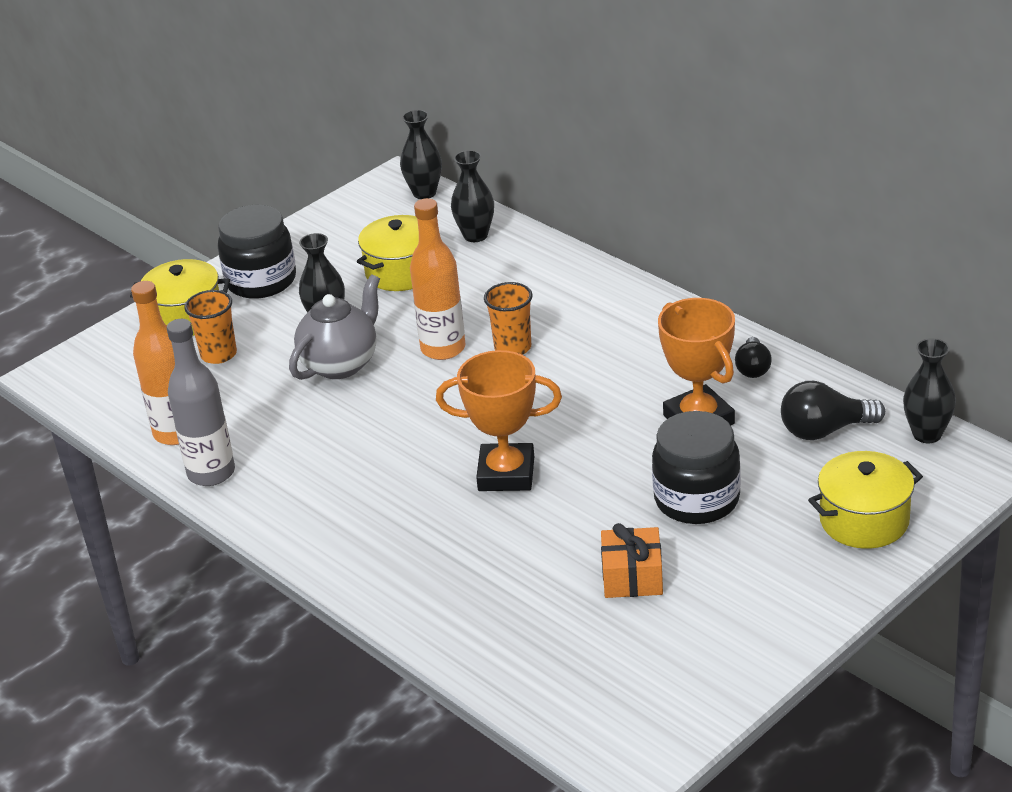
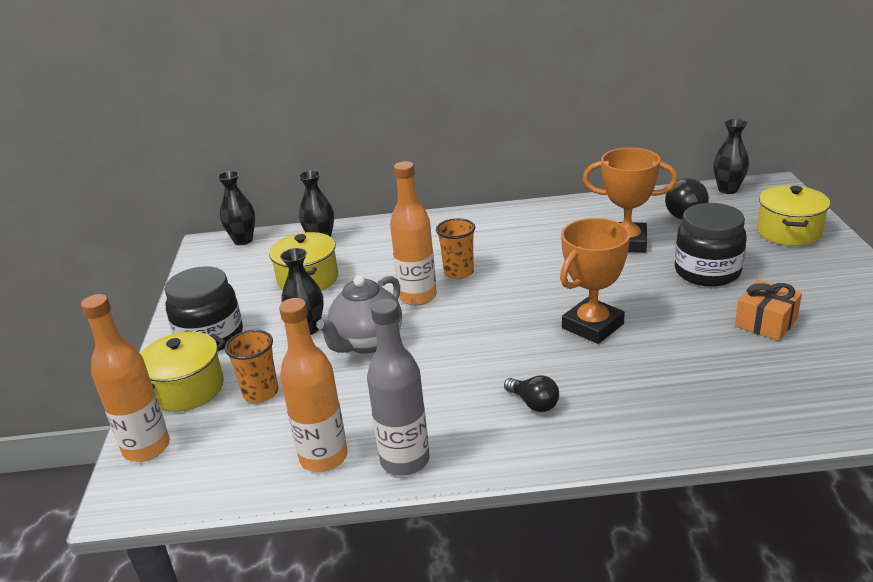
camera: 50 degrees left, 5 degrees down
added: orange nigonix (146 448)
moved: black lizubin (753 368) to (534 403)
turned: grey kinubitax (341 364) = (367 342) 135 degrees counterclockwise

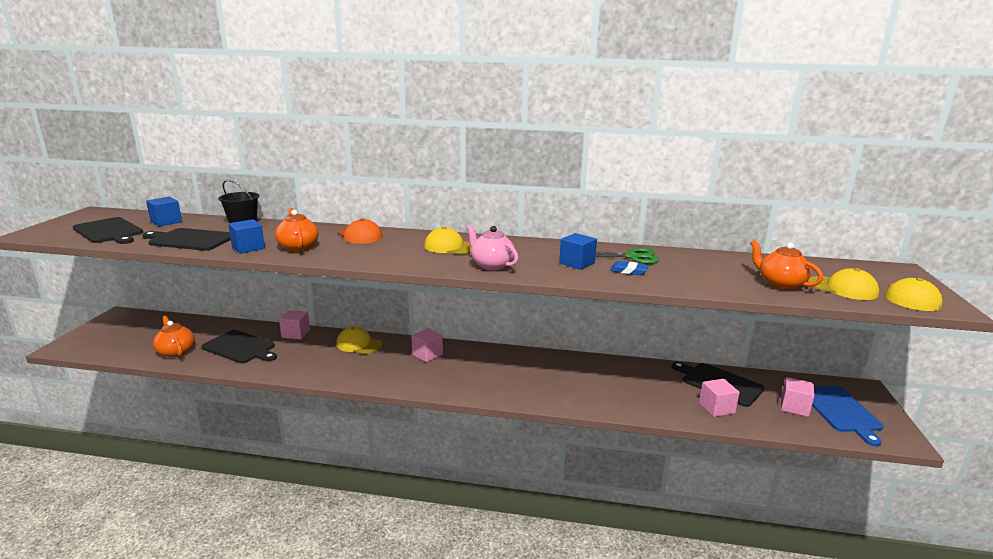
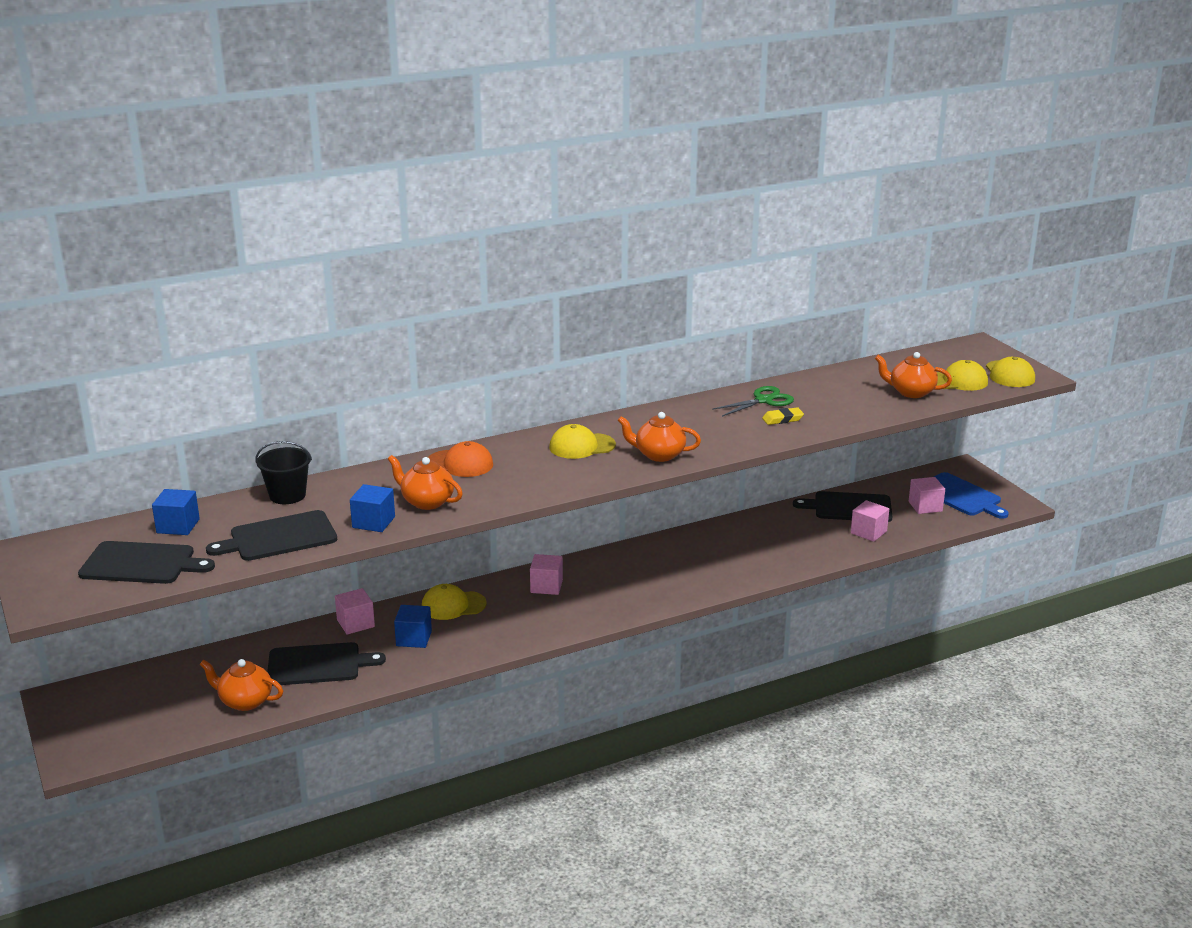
camera: 35 degrees left, 5 degrees up
moved: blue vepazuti (577 263) to (414 638)
recoloured: pink kinubitax (491 265) to orange kinubitax (659 455); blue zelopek (628 271) to yellow zelopek (782 419)

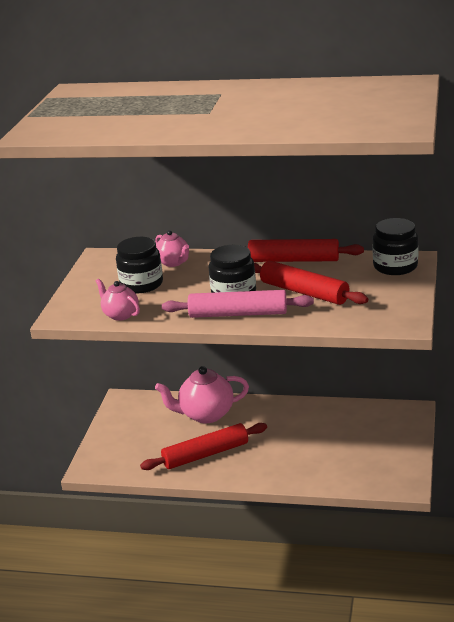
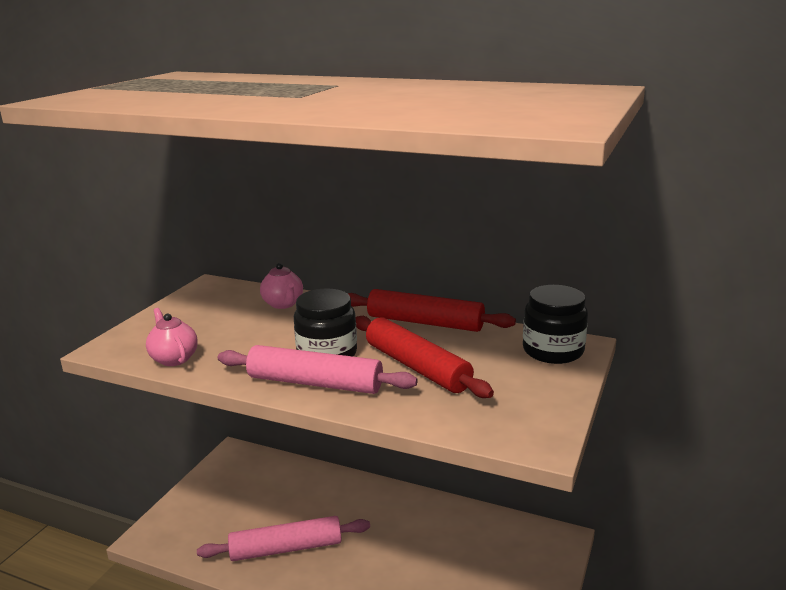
camera: 10 degrees right, 5 degrees down
removed: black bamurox (141 284); pink kinubitax (205 415)
recoloured: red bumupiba (205 454) to pink bumupiba (286 548)

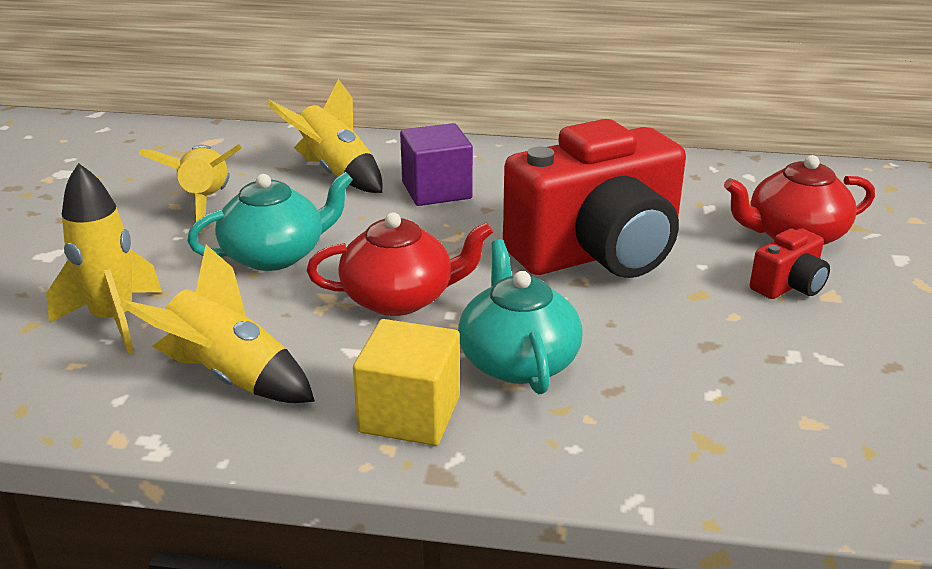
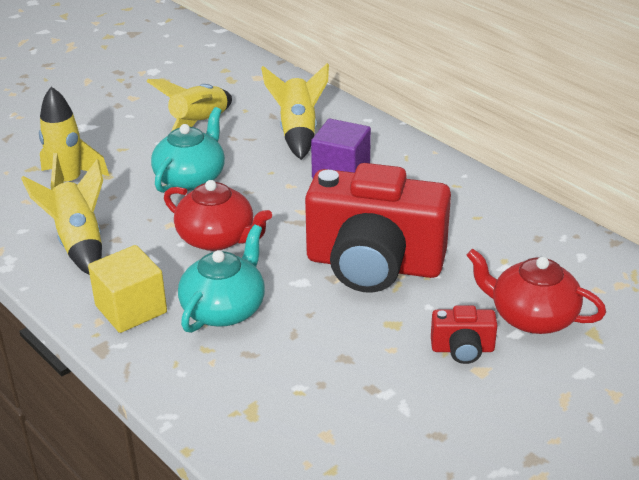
camera: 40 degrees right, 5 degrees up
turned: turquoise kinubitax (275 255) = (191 178) 75 degrees counterclockwise

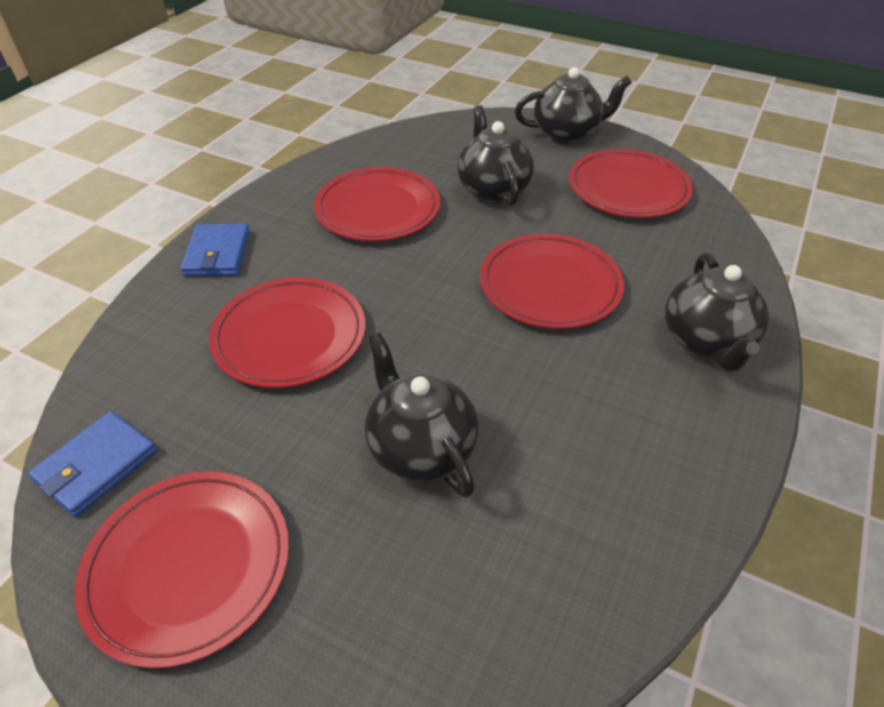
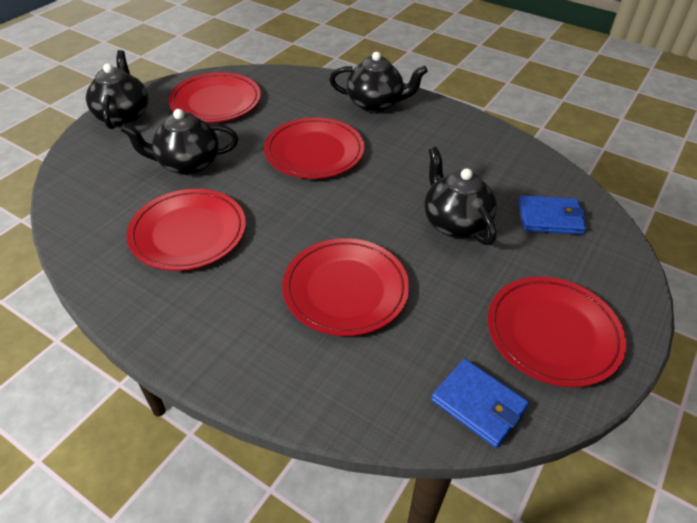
camera: 85 degrees left, 0 degrees up
moved: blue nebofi (217 254) to (550 218)
turned: black kinubitax (420 448) = (455 223) 90 degrees clockwise

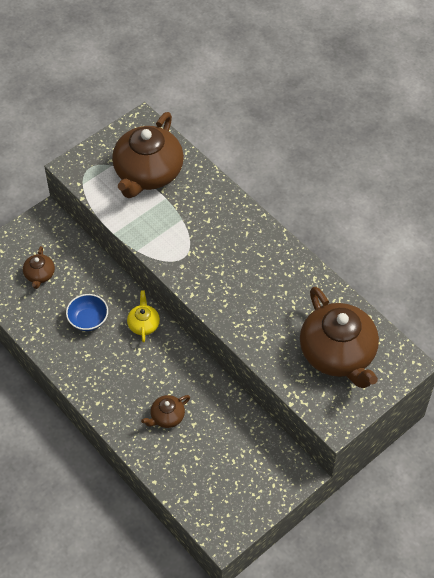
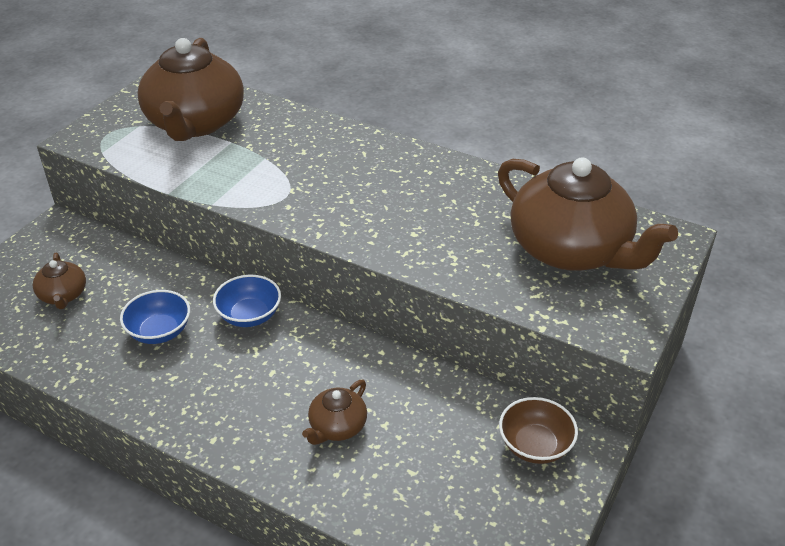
camera: 20 degrees left, 15 degrees down
added: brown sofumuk (535 445)
replaced: yellow kinubitax (143 324) to blue sofumuk (249 315)

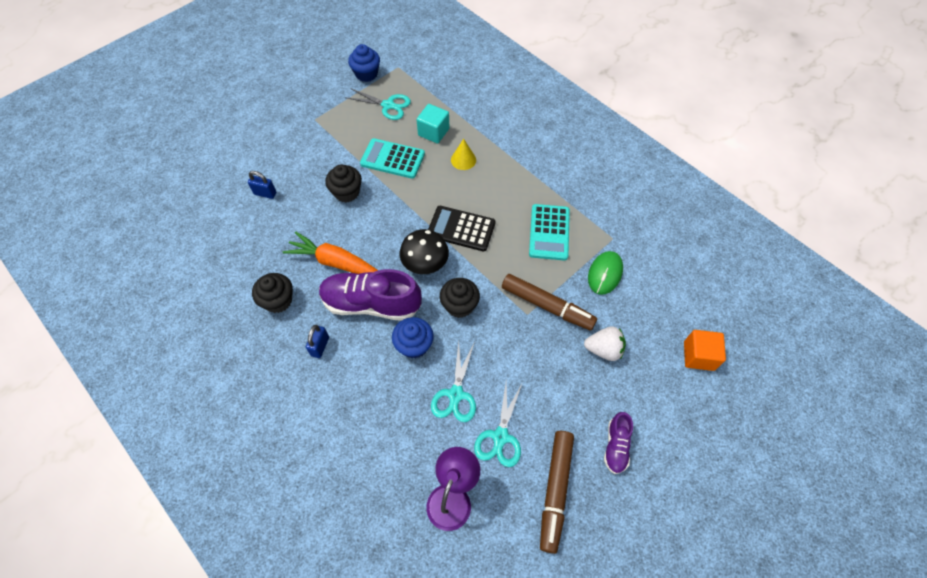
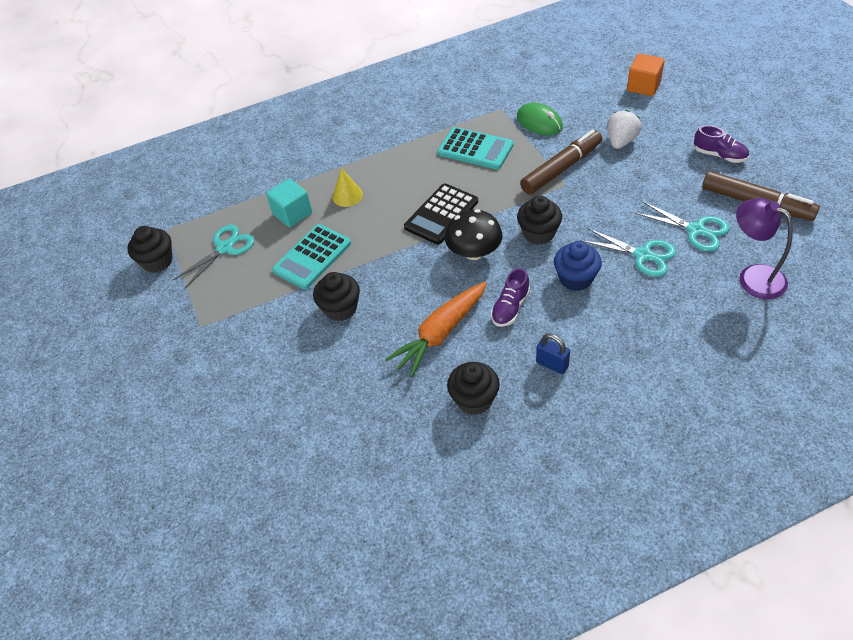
camera: 65 degrees left, 10 degrees down
removed: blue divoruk (265 193)
recoloured: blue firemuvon (366 74) to black firemuvon (157 261)
resized: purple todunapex (371 303) = (510 308) x0.50

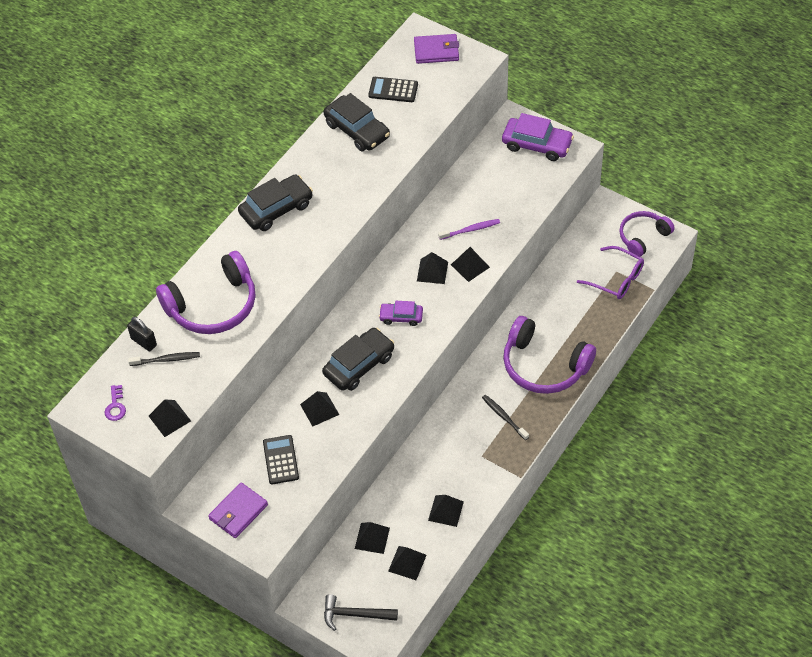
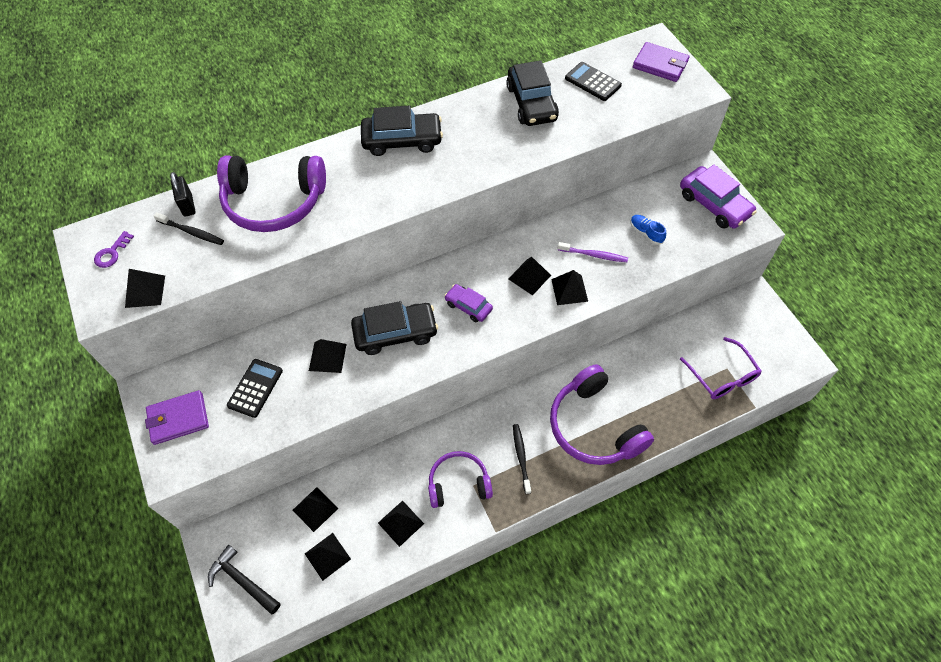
camera: 30 degrees right, 5 degrees up
added: blue todunapex (646 233)
moved: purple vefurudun (643 237) to (458 483)

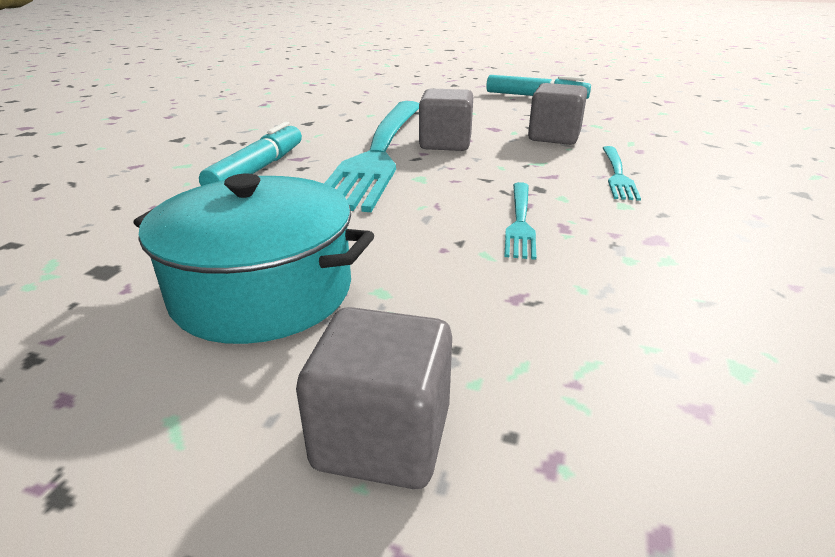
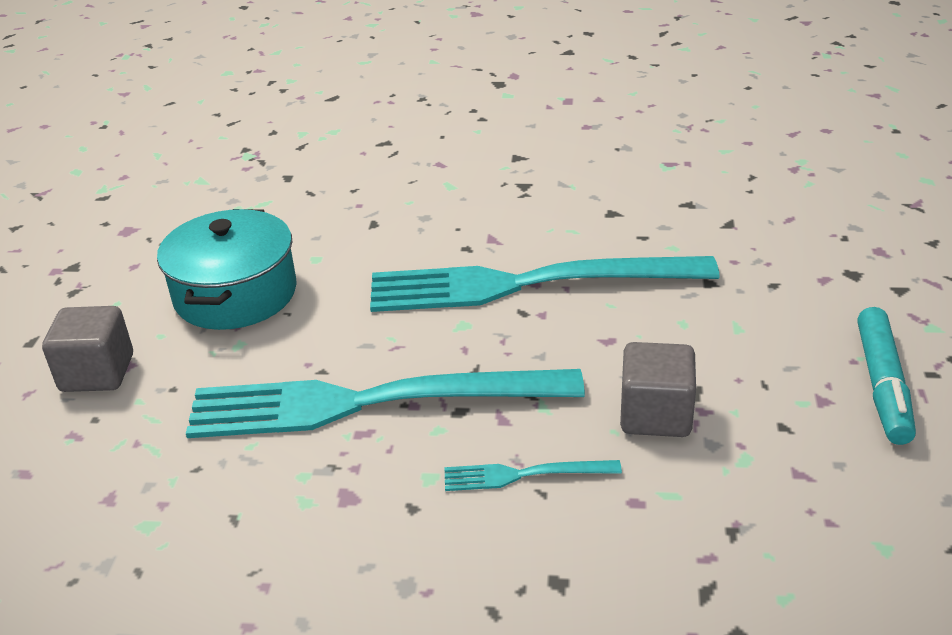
camera: 80 degrees right, 5 degrees up
removed: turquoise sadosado (258 170); grey vepazuti (445 144)
resized: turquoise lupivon (520 221) = (369 402) x2.42

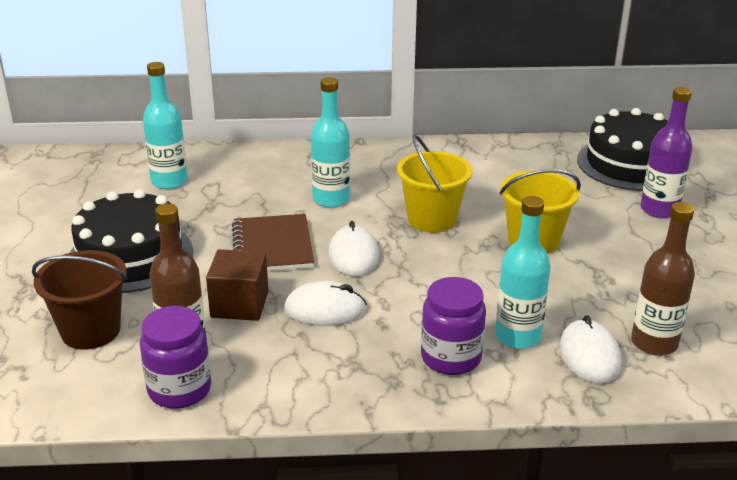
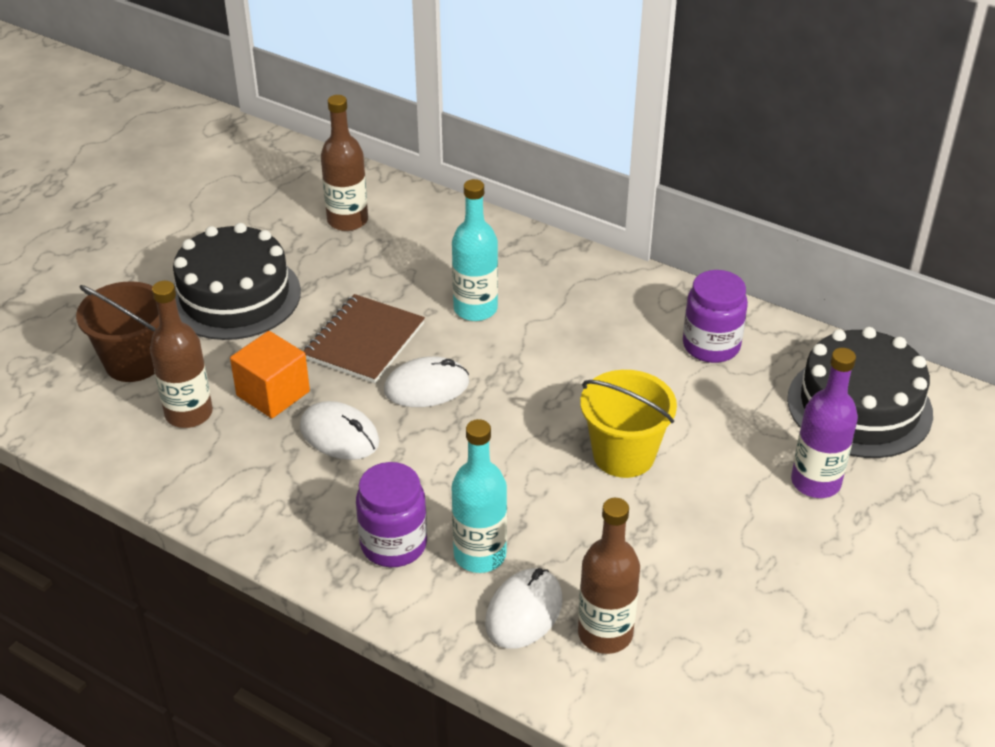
camera: 35 degrees right, 10 degrees up
removed: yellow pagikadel (432 219)
moved: purple bamurox (179 390) to (711 346)
recoloured: turquoise nigonix (169 181) to brown nigonix (347 220); brown vepazuti (239 305) to orange vepazuti (273 393)
turned: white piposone (353 255) = (426 387) 45 degrees clockwise

